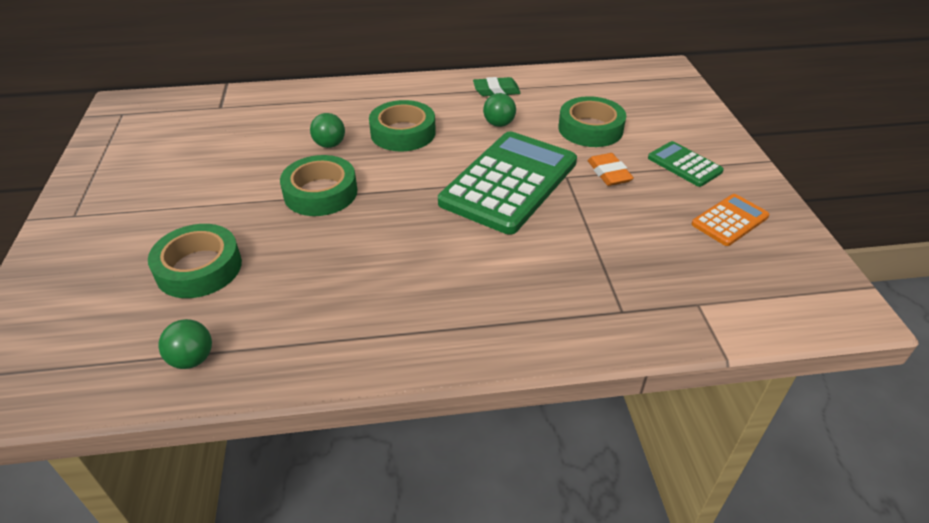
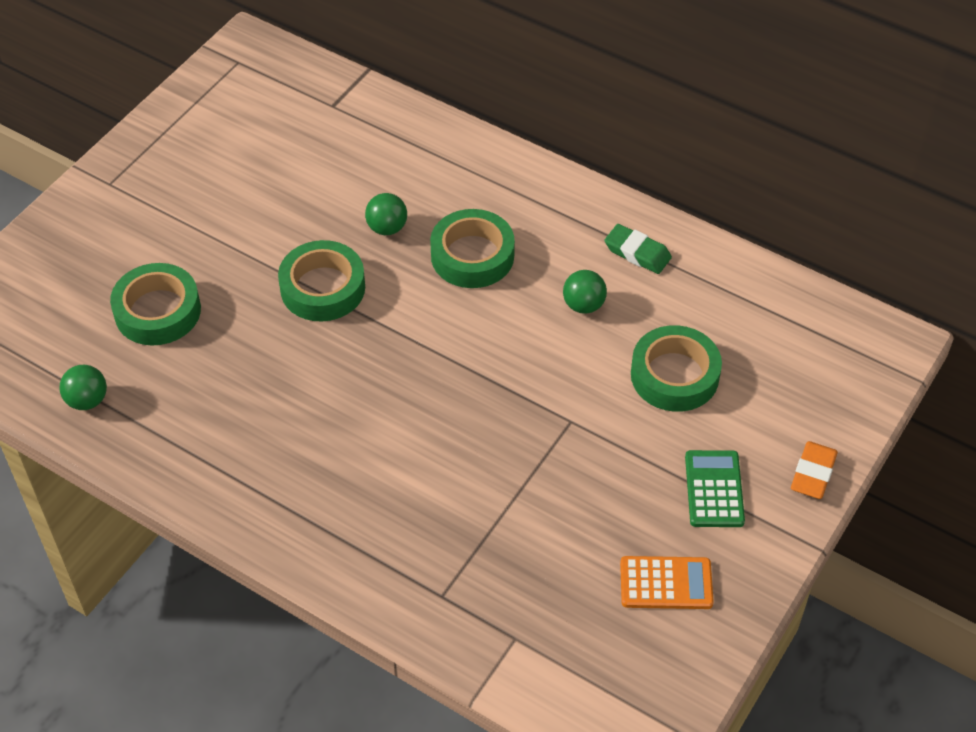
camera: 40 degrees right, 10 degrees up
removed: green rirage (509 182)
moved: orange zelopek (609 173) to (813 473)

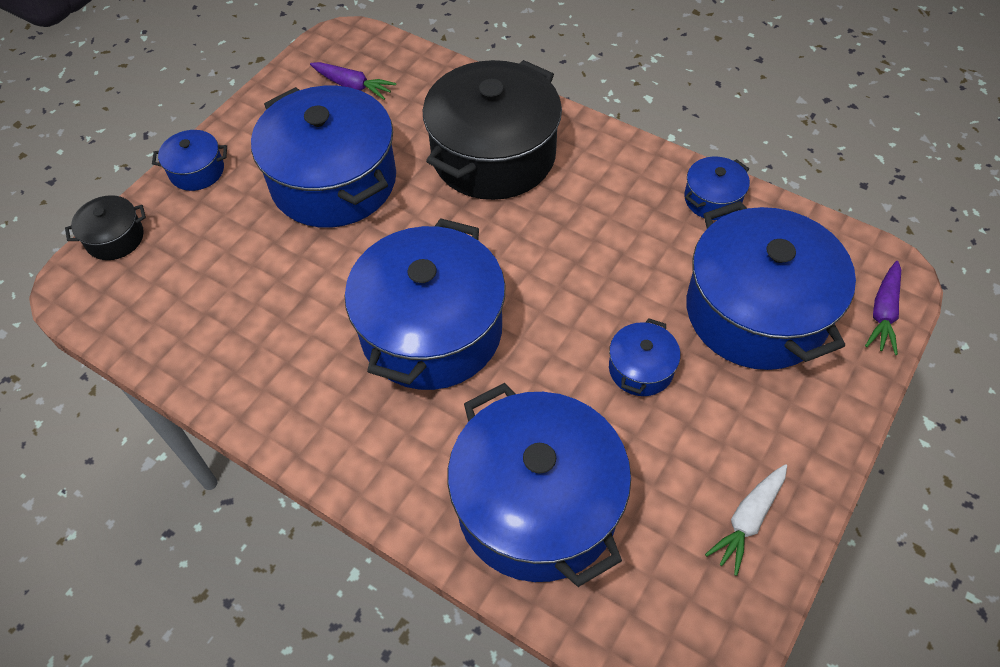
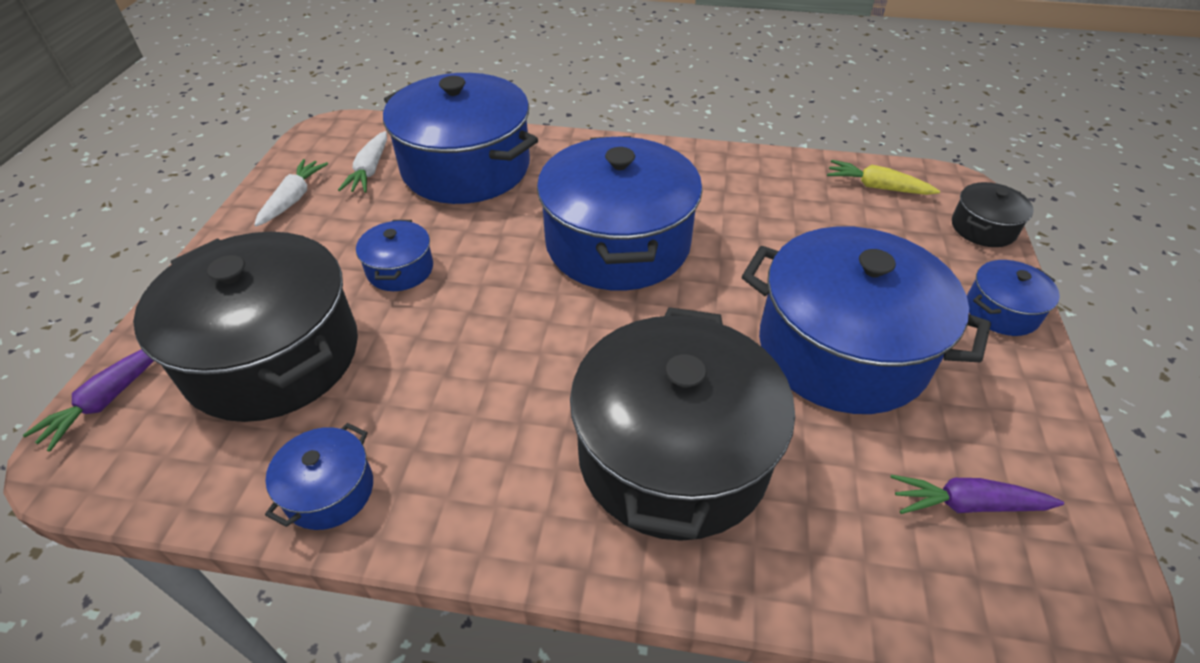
camera: 155 degrees right, 10 degrees down
added: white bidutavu (369 170); yellow bidutavu (877 187)
recoloured: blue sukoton (756 311) to black sukoton (273 356)
turned: purple bidutavu (883 313) = (107 400) 150 degrees counterclockwise

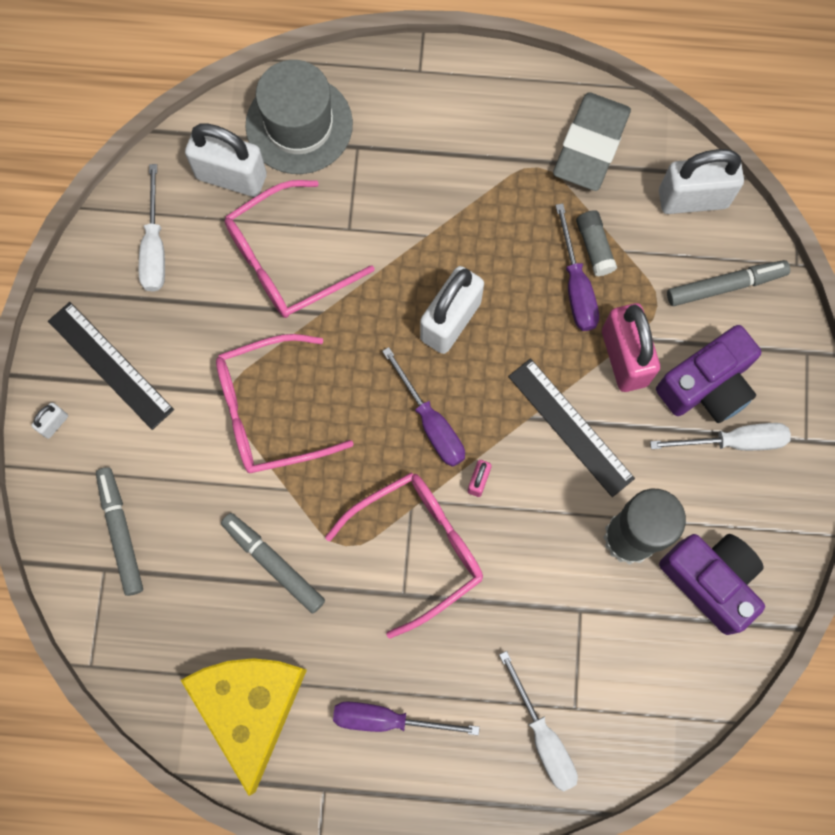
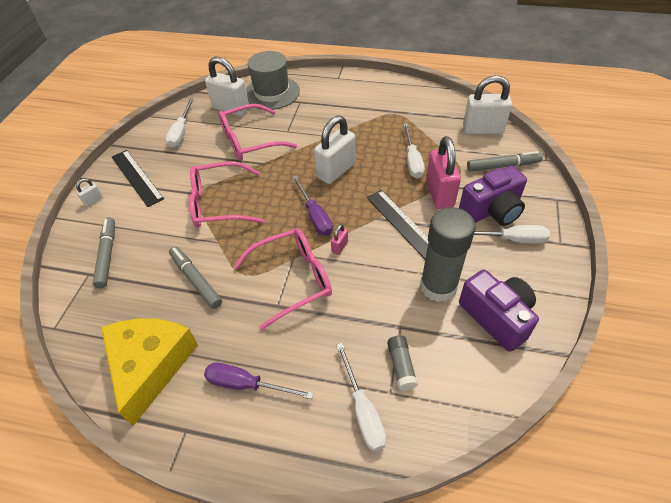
camera: 10 degrees right, 25 degrees down
removed: grey zelopek (590 145)
moved: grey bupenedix (594 247) to (401 366)
recoloured: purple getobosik (576 286) to white getobosik (412 161)

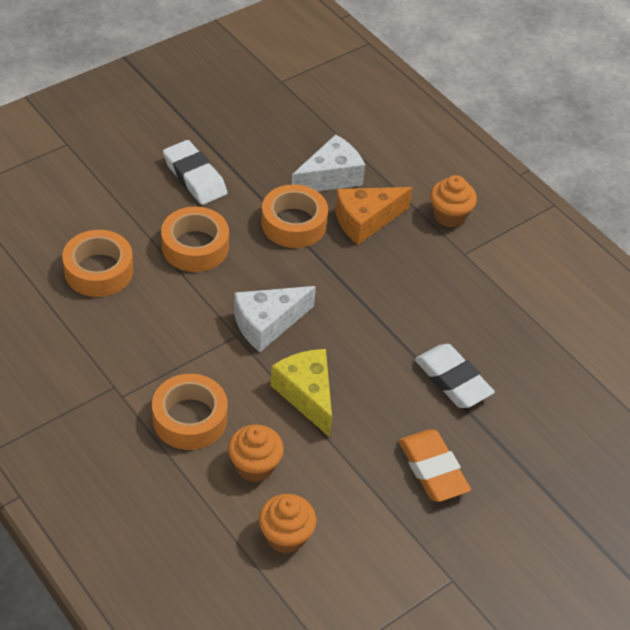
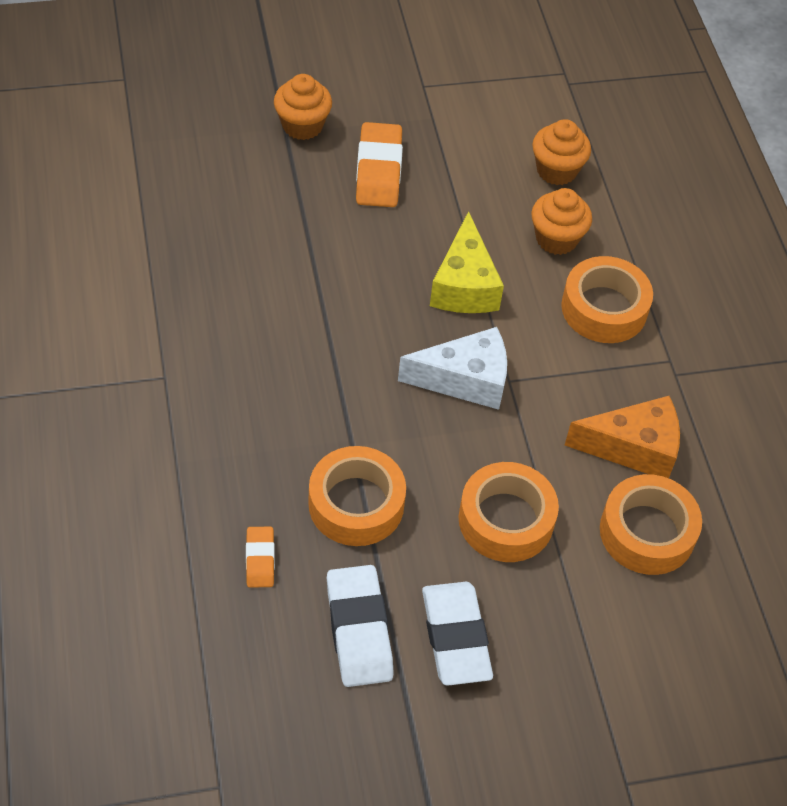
camera: 155 degrees left, 5 degrees up
moved: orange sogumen (365 221) to (633 448); white zelopek (452 380) to (359 630); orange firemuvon (449 215) to (302 125)
replaced: white sogumen (330 177) to orange zelopek (260 559)

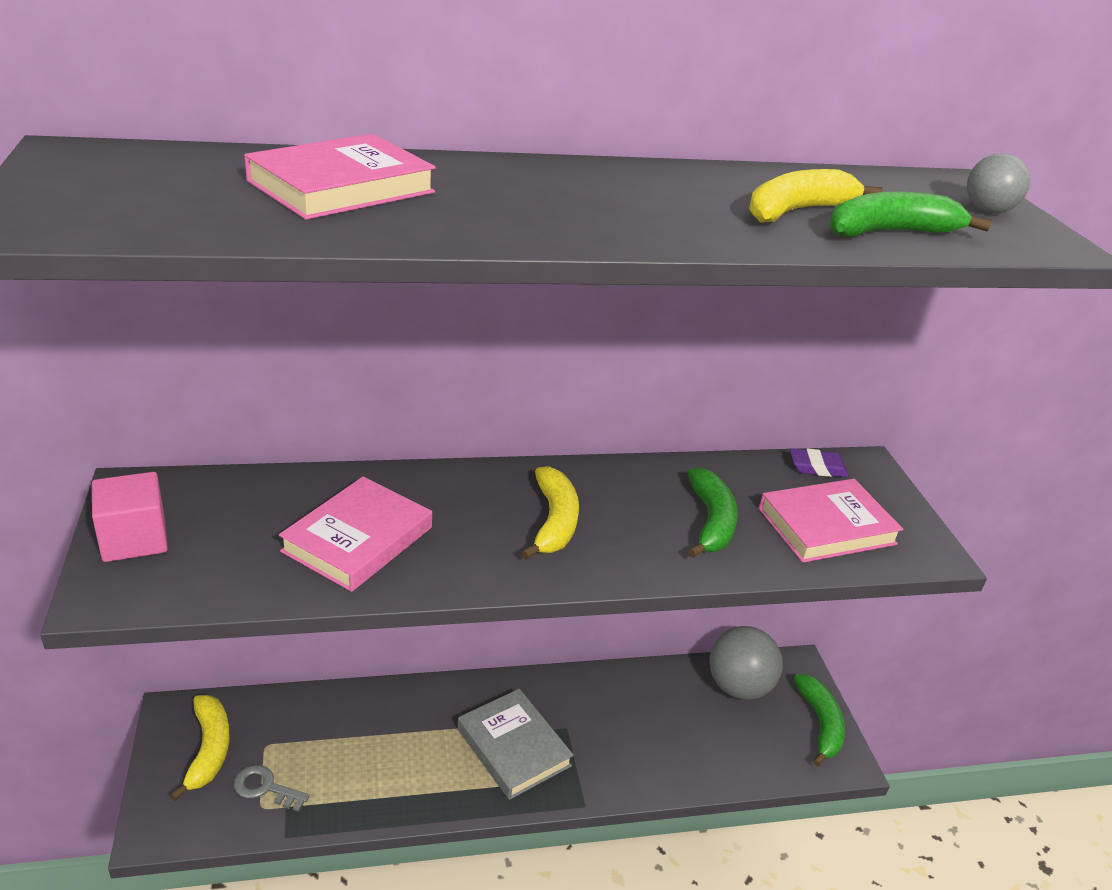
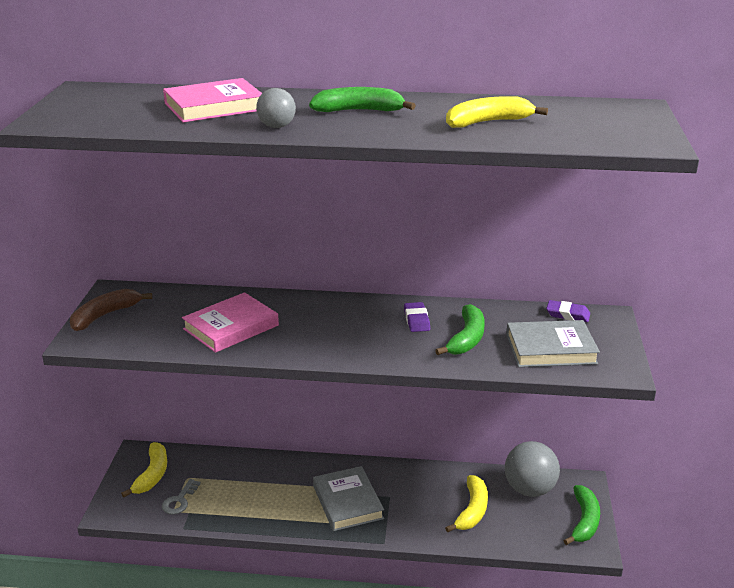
camera: 20 degrees right, 5 degrees down
added: purple zelopek (416 320)
moved: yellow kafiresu (554 522) to (472 510); green kafiresu (890 232) to (359 111); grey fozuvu (987 211) to (277 127)
replaced: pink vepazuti (134 539) to brown kafiresu (105 315)
recoloured: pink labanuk (826 526) to grey labanuk (550 349)
turned: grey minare (265 788) = (179 500) 105 degrees counterclockwise

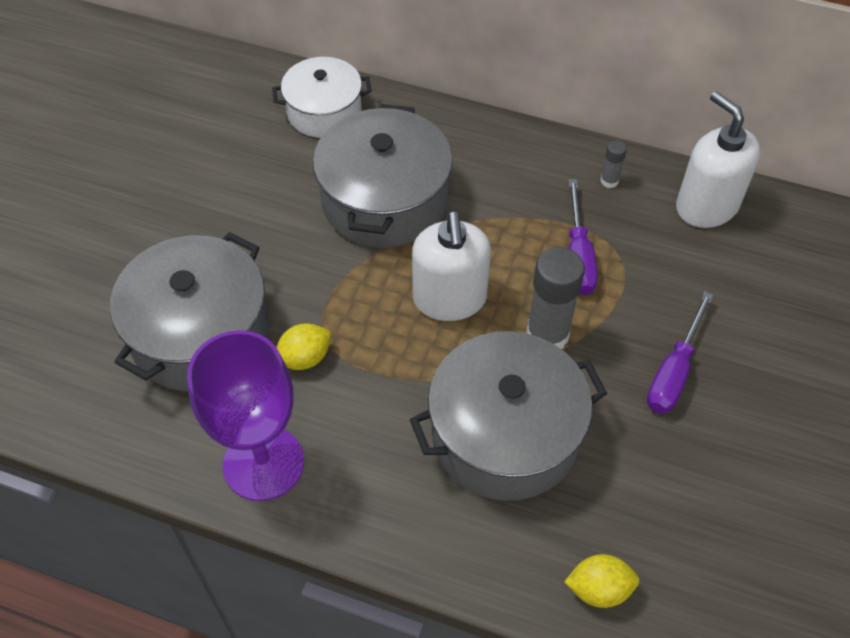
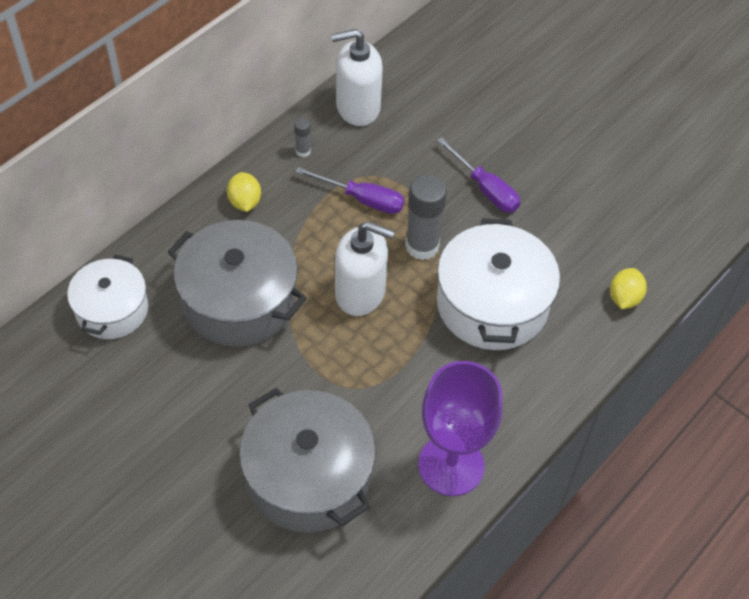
camera: 70 degrees left, 0 degrees up
moved: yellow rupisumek (304 358) to (245 202)
recoloured: grey sukoton (505 434) to white sukoton (492 304)

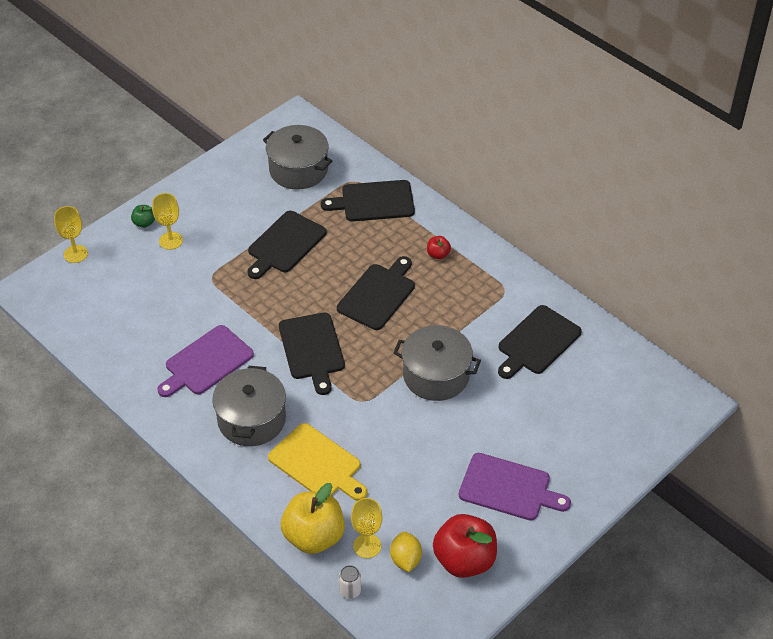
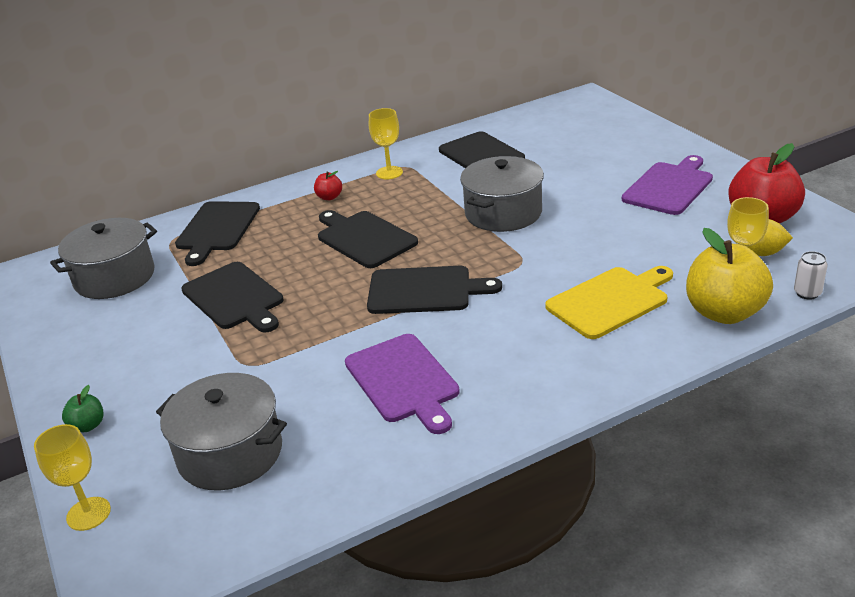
camera: 70 degrees left, 15 degrees down
moved: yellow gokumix (171 241) to (389 173); grey sukoton (252 419) to (230 453)

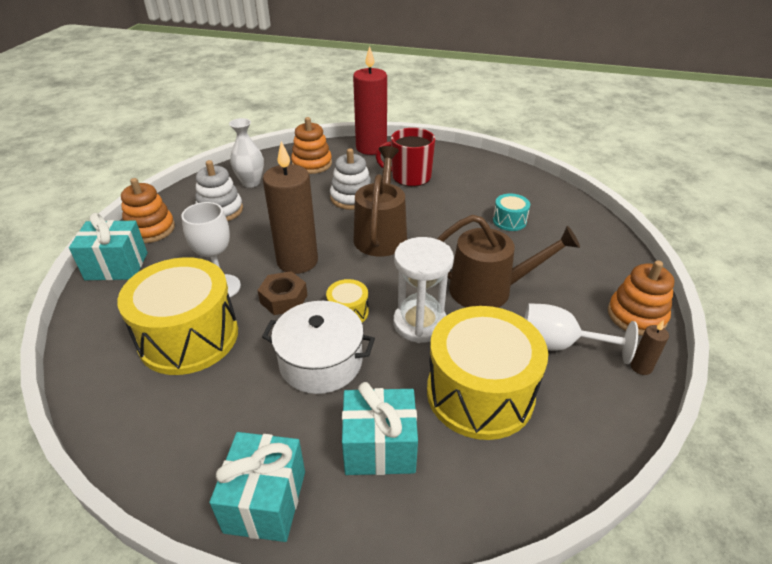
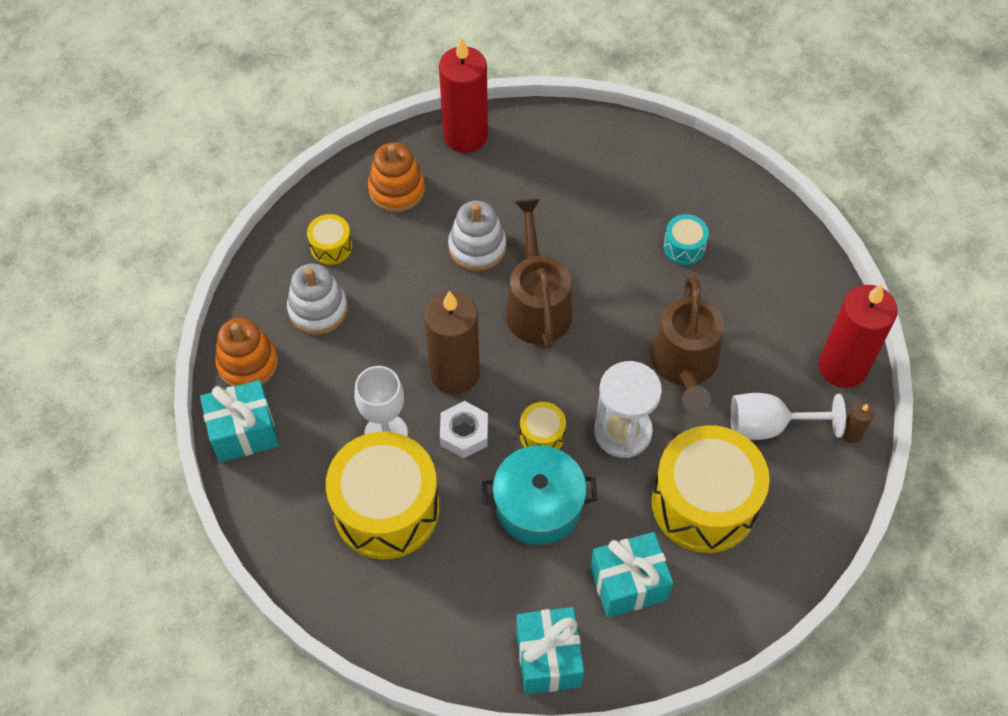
camera: 15 degrees left, 20 degrees up
removed: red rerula (410 177)
replaced: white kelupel (251 182) to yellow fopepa (331 247); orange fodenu (636 316) to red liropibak (842 367)
recoloured: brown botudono (284 299) to white botudono (464 433); white sukoton (321 362) to turquoise sukoton (538 505)
turned: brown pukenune (489 290) = (685 366) 105 degrees clockwise

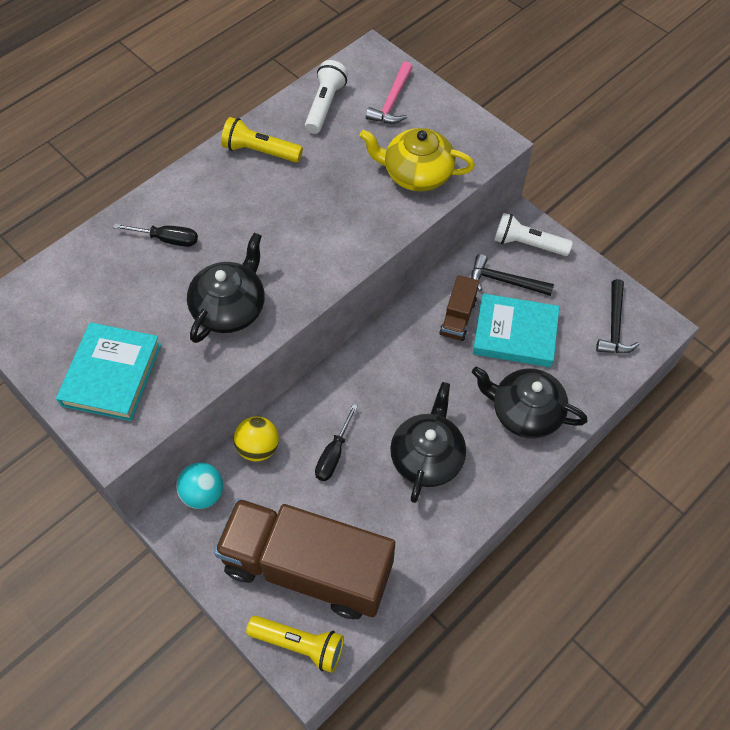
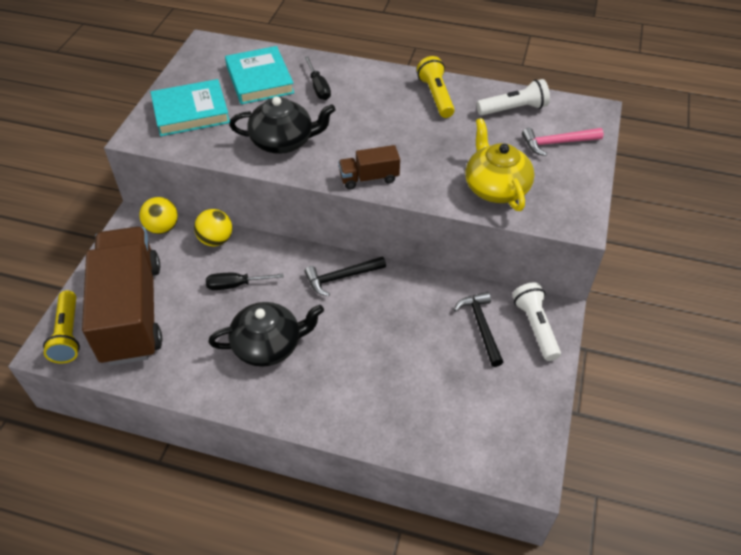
camera: 60 degrees right, 10 degrees down
removed: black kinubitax (525 412)
moved: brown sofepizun (458 317) to (369 178); turquoise labanuk (515 333) to (260 79); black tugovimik (614 325) to (341 277)
recoloured: turquoise fozuvu (203 493) to yellow fozuvu (162 228)

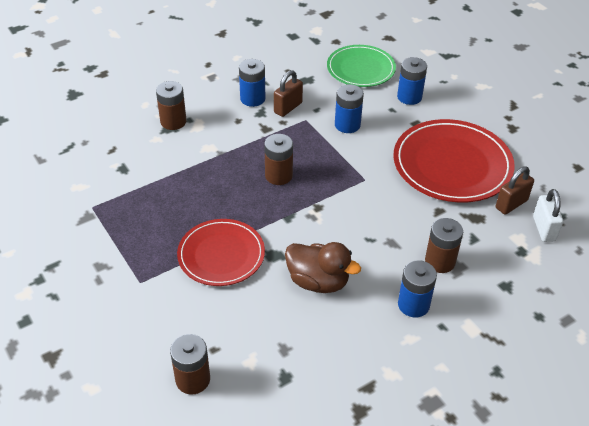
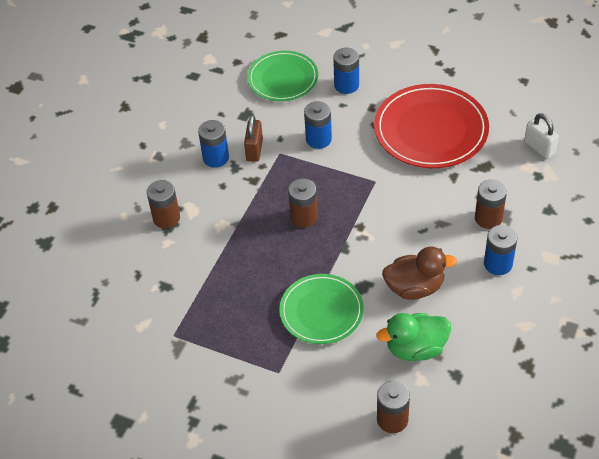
camera: 30 degrees left, 5 degrees up
removed: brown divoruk (511 204)
added: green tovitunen (415 348)
recoloured: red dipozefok (221 255) to green dipozefok (321 311)

